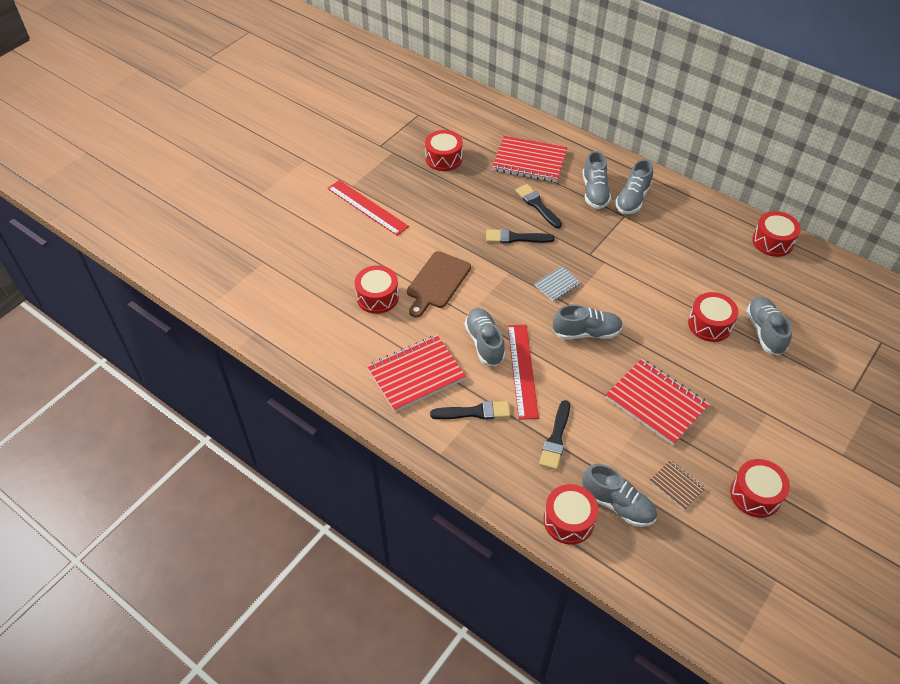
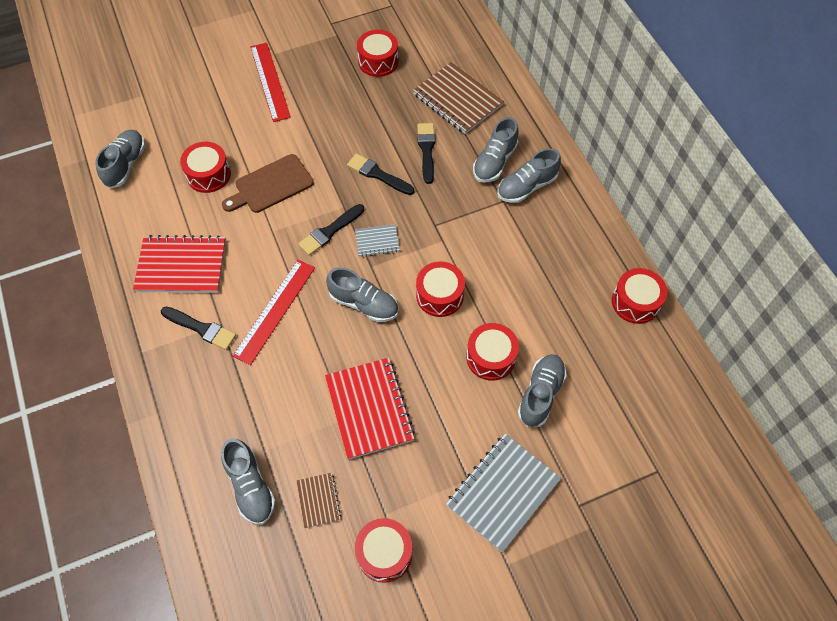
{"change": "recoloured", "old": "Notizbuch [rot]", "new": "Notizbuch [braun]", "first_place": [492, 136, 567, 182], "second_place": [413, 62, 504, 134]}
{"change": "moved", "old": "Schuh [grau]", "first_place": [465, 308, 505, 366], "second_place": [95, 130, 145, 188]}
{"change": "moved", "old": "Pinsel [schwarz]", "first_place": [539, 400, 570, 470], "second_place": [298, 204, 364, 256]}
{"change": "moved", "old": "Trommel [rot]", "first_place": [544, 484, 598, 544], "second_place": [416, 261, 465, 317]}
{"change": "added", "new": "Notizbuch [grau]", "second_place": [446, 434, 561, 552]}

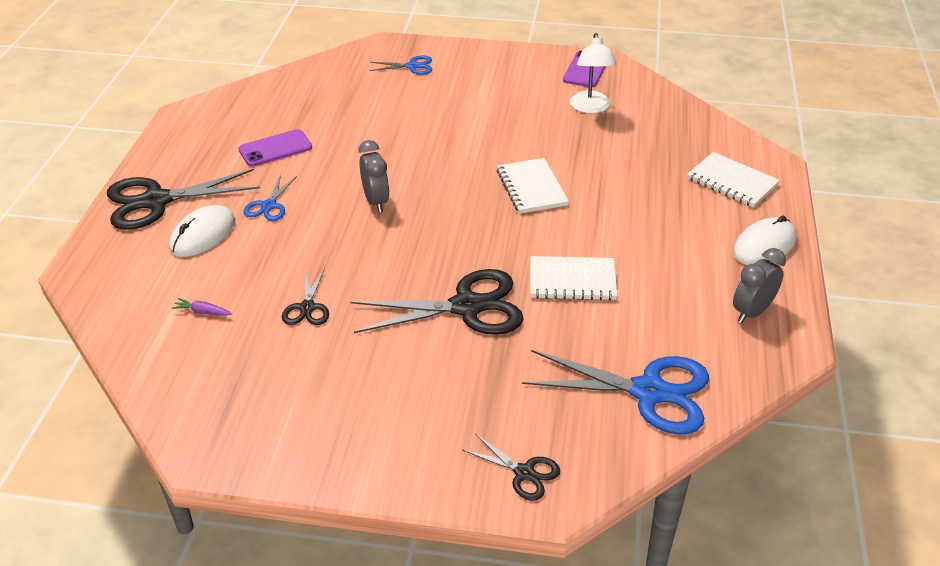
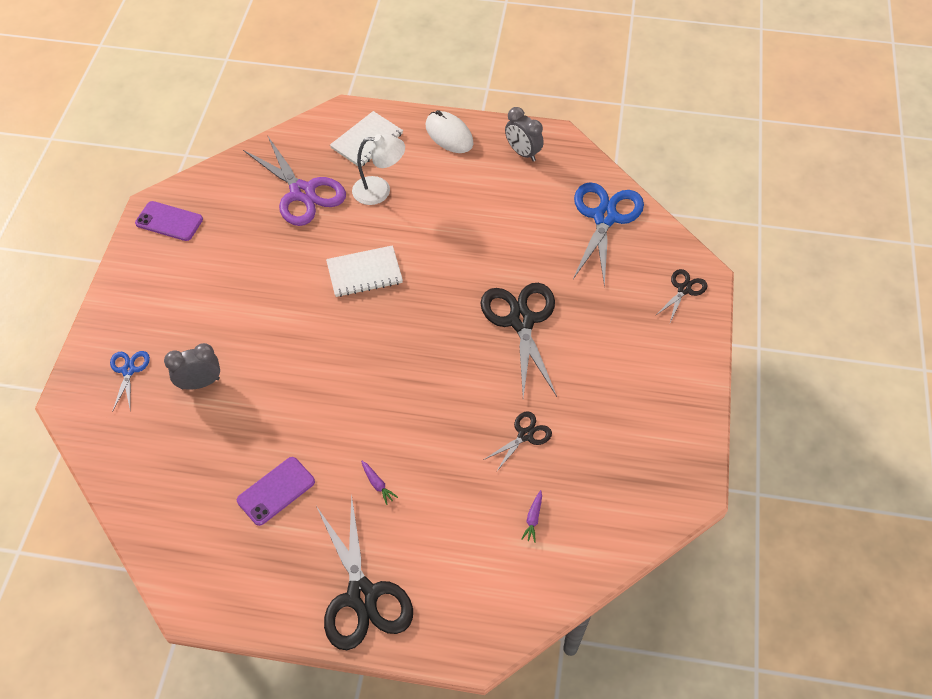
{"change": "moved", "old": "Lampe [weiß]", "first_place": [570, 33, 617, 114], "second_place": [352, 134, 405, 205]}
{"change": "turned", "old": "Handy [lila]", "first_place": [238, 129, 312, 167], "second_place": [237, 457, 315, 526], "degrees": 75}
{"change": "moved", "old": "Wecker [grau]", "first_place": [358, 140, 390, 212], "second_place": [164, 343, 220, 390]}
{"change": "replaced", "old": "Schere [blau]", "new": "Karotte [lila]", "first_place": [243, 174, 297, 221], "second_place": [361, 461, 398, 505]}
{"change": "removed", "old": "Computermaus [weiß]", "first_place": [169, 205, 235, 257]}
{"change": "removed", "old": "Notizbuch [weiß]", "first_place": [530, 256, 618, 300]}
{"change": "turned", "old": "Schere [schwarz]", "first_place": [282, 268, 329, 325], "second_place": [484, 411, 552, 472], "degrees": -45}
{"change": "added", "new": "Schere [lila]", "second_place": [243, 135, 346, 226]}

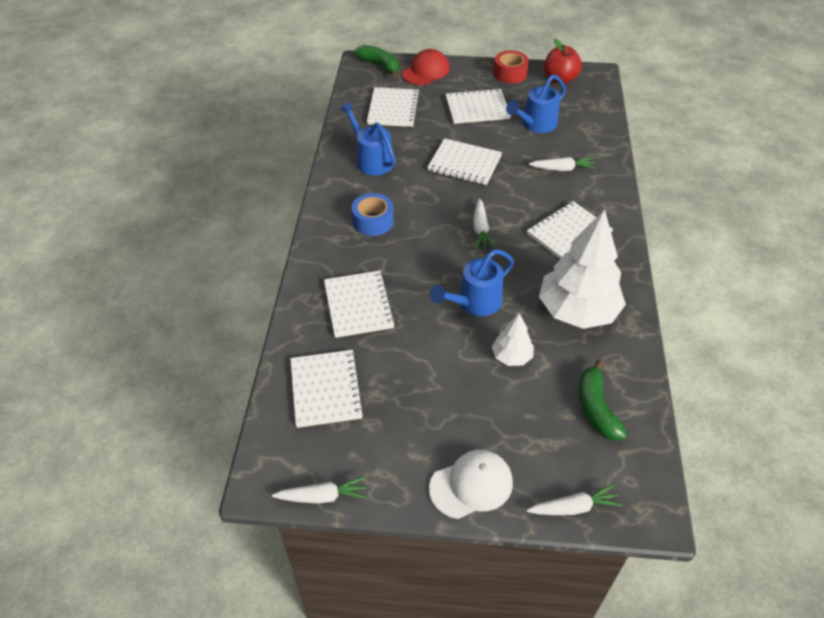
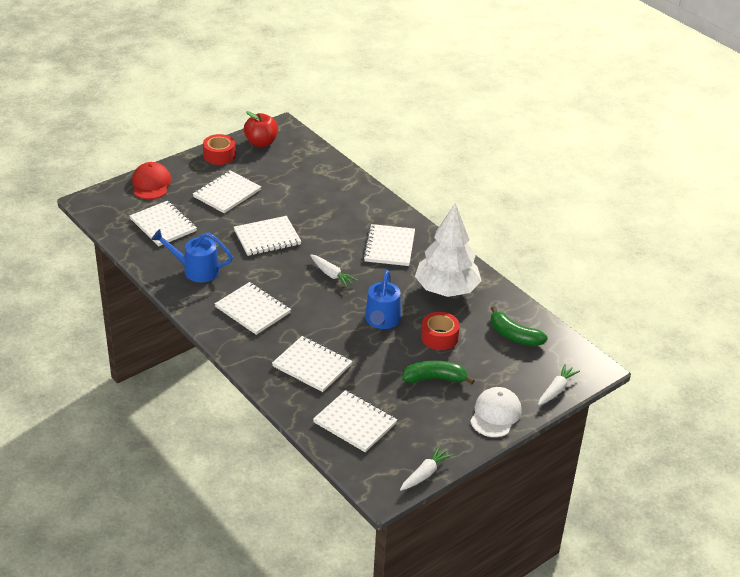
{"change": "moved", "old": "Banane [grün]", "first_place": [354, 45, 399, 78], "second_place": [402, 360, 475, 384]}
{"change": "removed", "old": "Gießkanne [blau]", "first_place": [506, 74, 566, 133]}
{"change": "removed", "old": "Karotte [weiß]", "first_place": [529, 157, 596, 171]}
{"change": "replaced", "old": "Klebeband [blau]", "new": "Notizbuch [weiß]", "first_place": [352, 193, 394, 236], "second_place": [215, 282, 291, 335]}
{"change": "replaced", "old": "Baum [weiß]", "new": "Klebeband [rot]", "first_place": [492, 313, 534, 366], "second_place": [421, 312, 460, 350]}

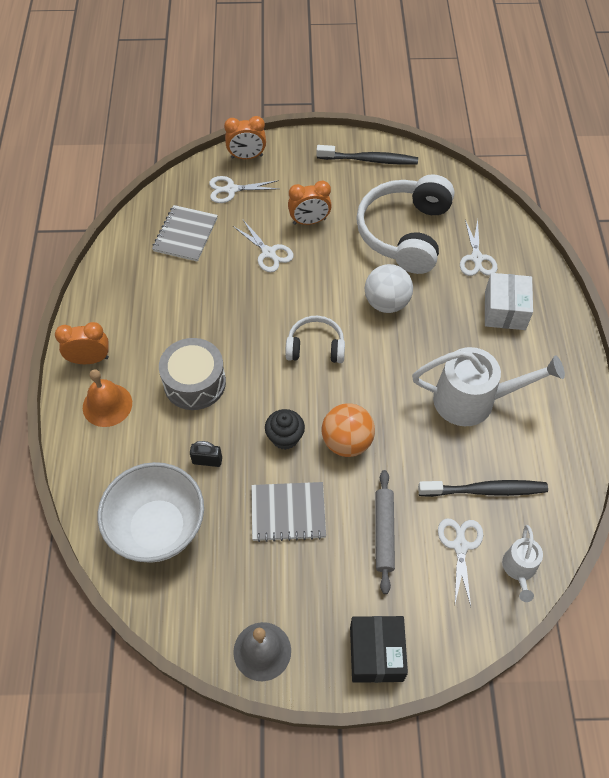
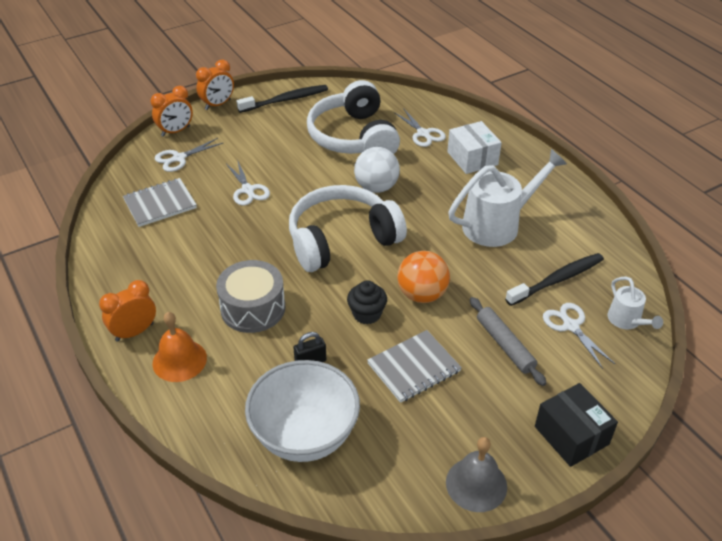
{"change": "moved", "old": "Wecker [orange]", "first_place": [288, 180, 332, 225], "second_place": [196, 59, 234, 110]}
{"change": "turned", "old": "Notizbuch [grau]", "first_place": [152, 205, 218, 262], "second_place": [123, 178, 197, 227], "degrees": 75}
{"change": "turned", "old": "Schere [weiß]", "first_place": [233, 220, 294, 272], "second_place": [226, 159, 270, 205], "degrees": 45}
{"change": "resized", "old": "Kopfhörer [weiß]", "first_place": [285, 316, 345, 363], "second_place": [289, 185, 407, 272], "factor": 1.87}

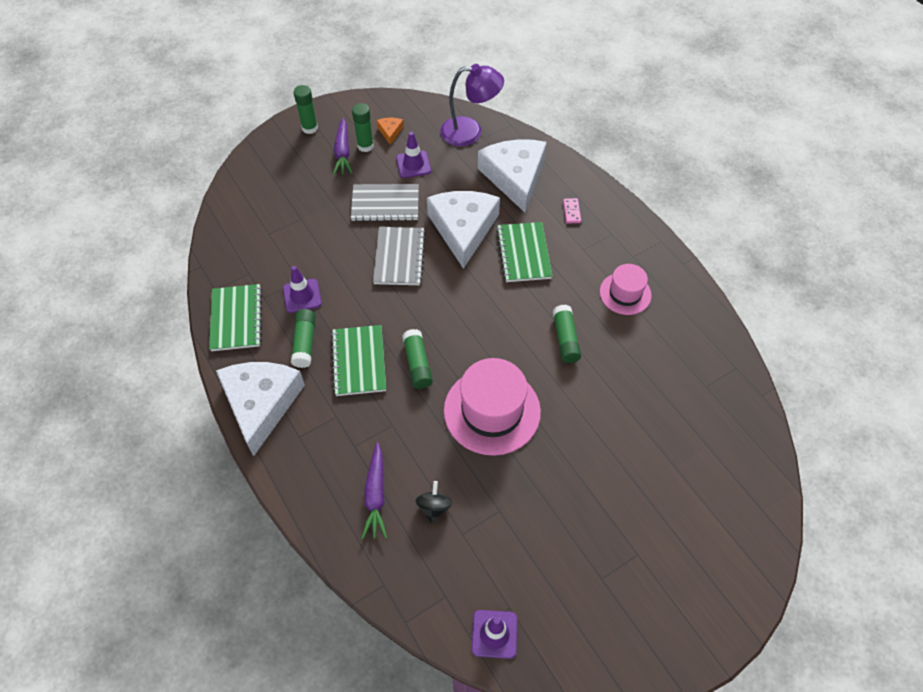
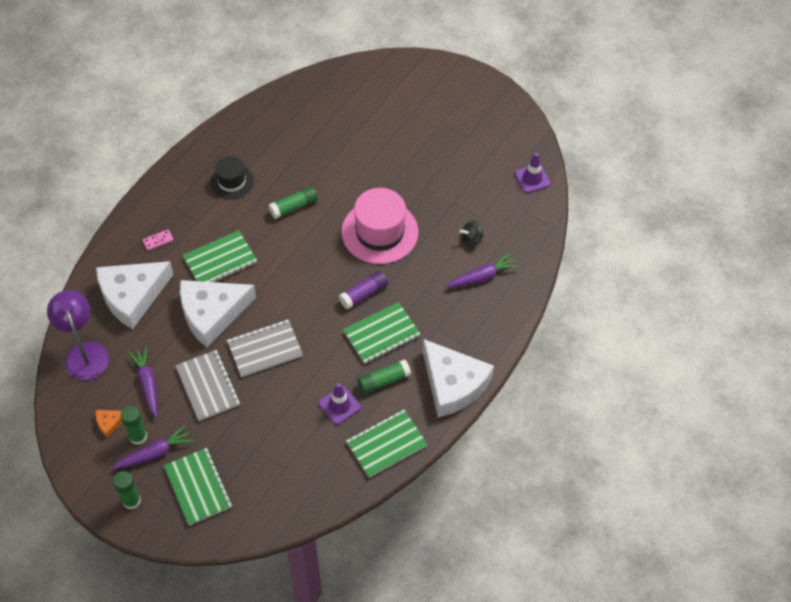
{"change": "replaced", "old": "Leitkegel [lila]", "new": "Karotte [lila]", "first_place": [396, 132, 431, 178], "second_place": [128, 346, 158, 418]}
{"change": "recoloured", "old": "Hut [rosa]", "new": "Hut [schwarz]", "first_place": [600, 264, 652, 315], "second_place": [210, 156, 254, 199]}
{"change": "recoloured", "old": "Klebestift [grün]", "new": "Klebestift [lila]", "first_place": [402, 329, 433, 389], "second_place": [339, 271, 388, 309]}
{"change": "turned", "old": "Käse [weiß]", "first_place": [216, 362, 305, 456], "second_place": [423, 339, 494, 417], "degrees": -105}
{"change": "added", "new": "Notizbuch [grün]", "second_place": [164, 448, 232, 526]}

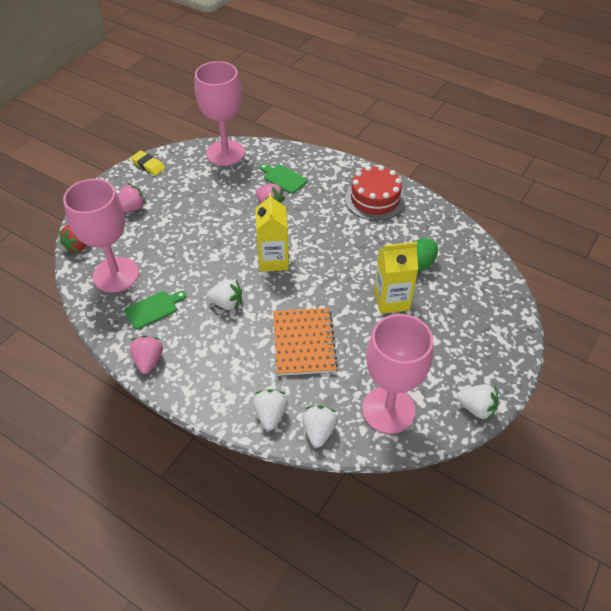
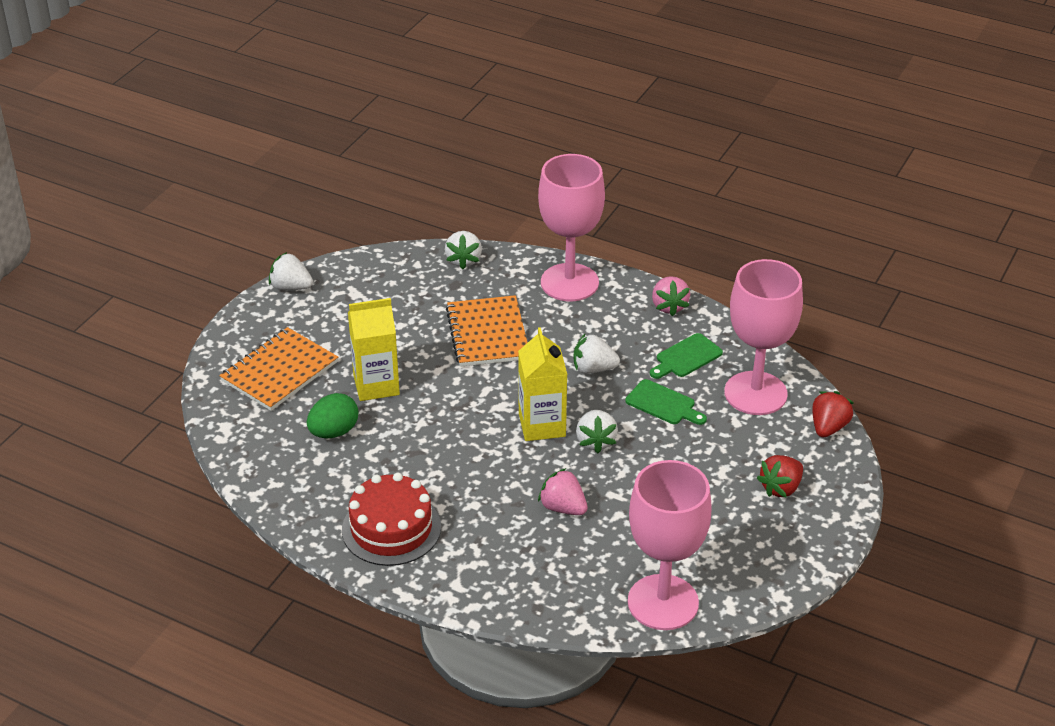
{"change": "removed", "old": "Radiergummi [gelb]", "first_place": [131, 151, 165, 176]}
{"change": "moved", "old": "Schneidebrett [grün]", "first_place": [259, 164, 307, 194], "second_place": [625, 379, 707, 425]}
{"change": "recoloured", "old": "Erdbeere [rosa]", "new": "Erdbeere [rot]", "first_place": [118, 184, 146, 212], "second_place": [757, 455, 803, 498]}
{"change": "moved", "old": "Kelch [rosa]", "first_place": [362, 314, 433, 434], "second_place": [538, 154, 605, 301]}
{"change": "moved", "old": "Erdbeere [weiß]", "first_place": [253, 389, 288, 431], "second_place": [576, 410, 618, 453]}
{"change": "added", "new": "Notizbuch [orange]", "second_place": [219, 327, 338, 411]}

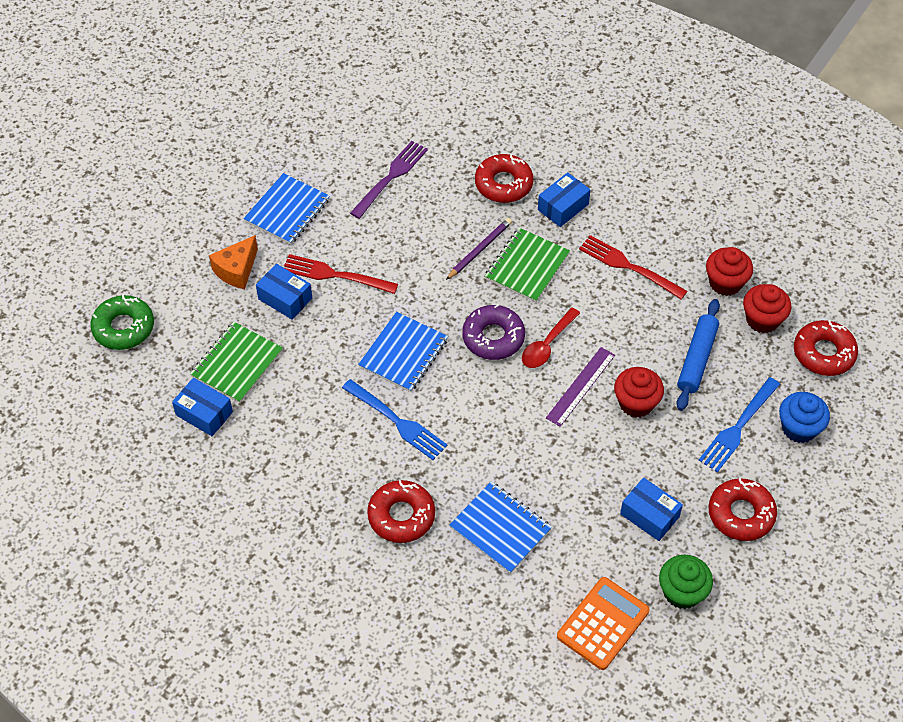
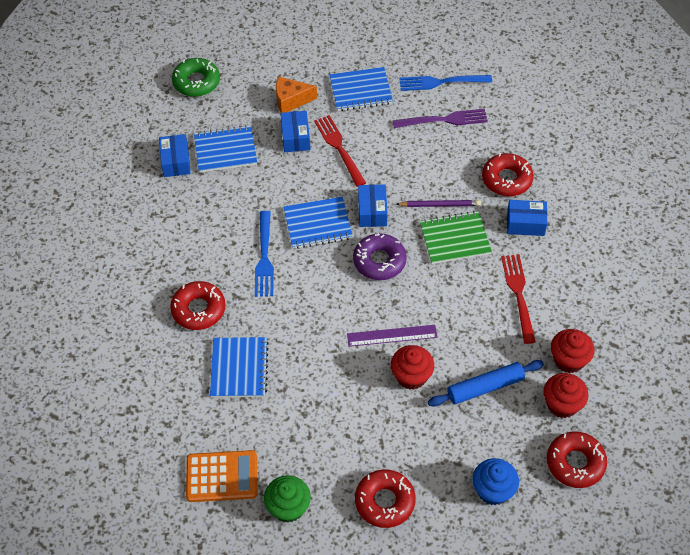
{"change": "removed", "old": "Löffel [rot]", "first_place": [522, 308, 580, 368]}
{"change": "recoloured", "old": "Notizbuch [grün]", "new": "Notizbuch [blau]", "first_place": [190, 322, 283, 403], "second_place": [194, 125, 257, 173]}
{"change": "moved", "old": "Gabel [blau]", "first_place": [699, 377, 780, 473], "second_place": [399, 75, 492, 91]}
{"change": "moved", "old": "Schachtel [blau]", "first_place": [620, 477, 683, 541], "second_place": [358, 184, 387, 227]}

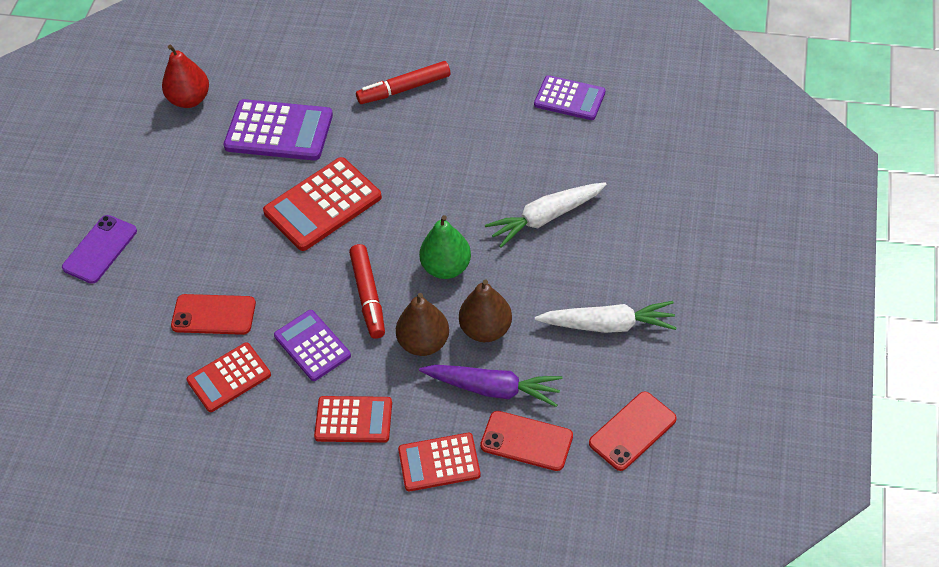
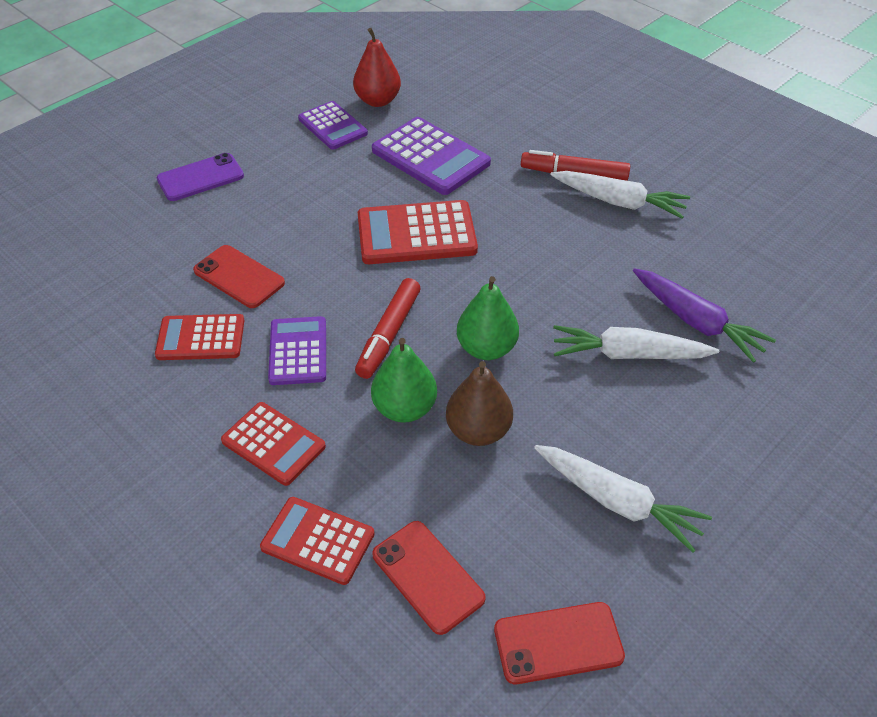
{"change": "moved", "old": "Taschenrechner [lila]", "first_place": [534, 75, 605, 120], "second_place": [298, 101, 368, 150]}
{"change": "recoloured", "old": "Birne [braun]", "new": "Birne [grün]", "first_place": [396, 293, 449, 356], "second_place": [371, 338, 437, 422]}
{"change": "moved", "old": "Karotte [lila]", "first_place": [419, 365, 563, 407], "second_place": [633, 268, 776, 363]}
{"change": "added", "new": "Karotte [weiß]", "second_place": [551, 171, 690, 219]}

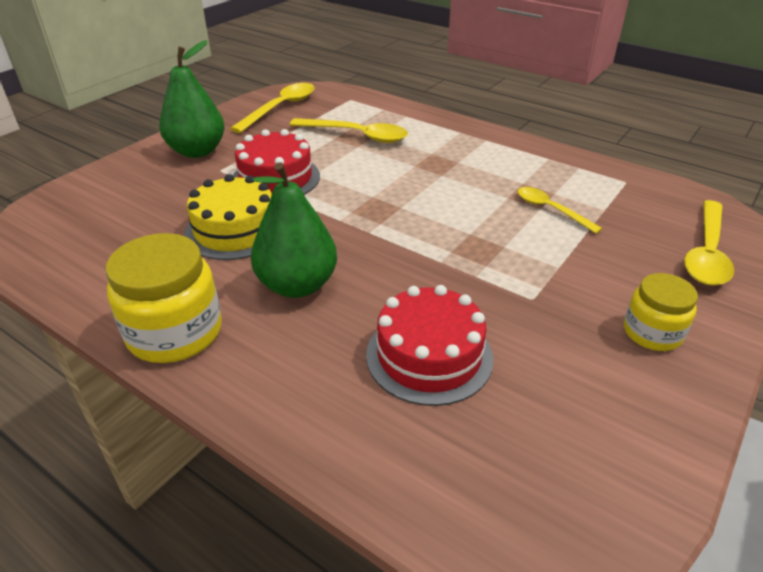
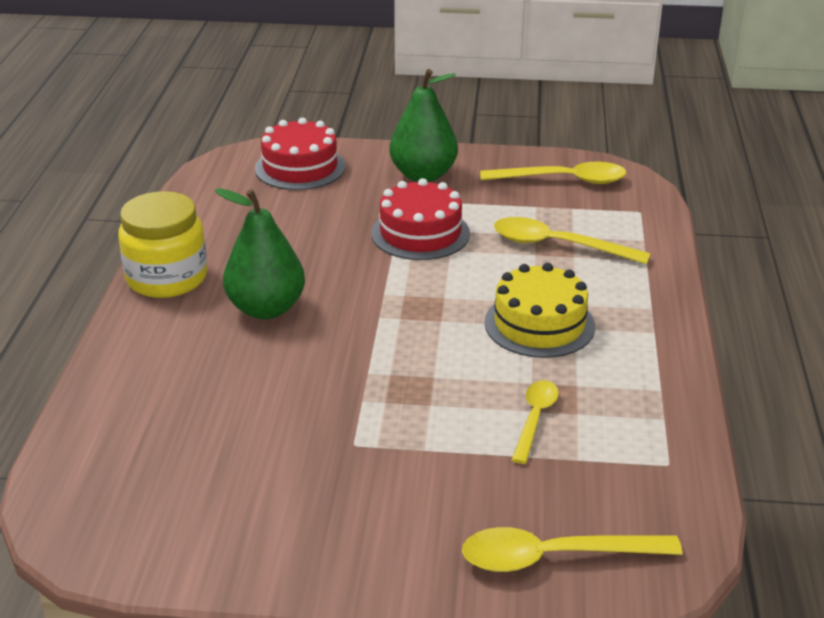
{"change": "turned", "old": "Löffel [gelb]", "first_place": [290, 118, 408, 143], "second_place": [494, 217, 651, 264], "degrees": 120}
{"change": "moved", "old": "Kuchen [gelb]", "first_place": [184, 174, 272, 260], "second_place": [484, 263, 595, 358]}
{"change": "removed", "old": "Einmachglas [gelb]", "first_place": [624, 273, 698, 351]}
{"change": "moved", "old": "Kuchen [rot]", "first_place": [366, 285, 493, 406], "second_place": [255, 117, 346, 190]}

